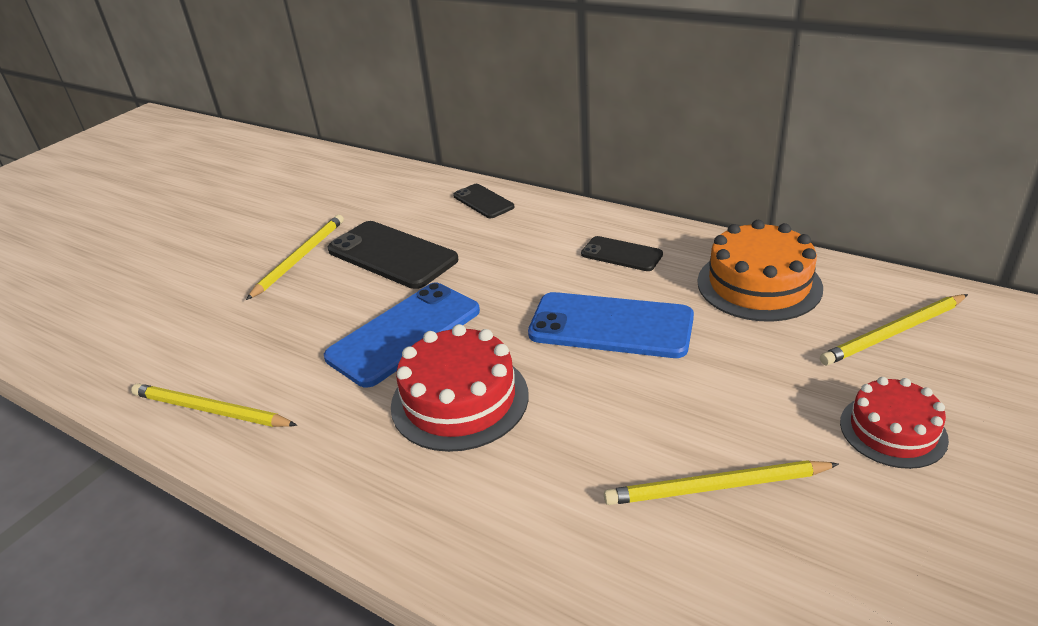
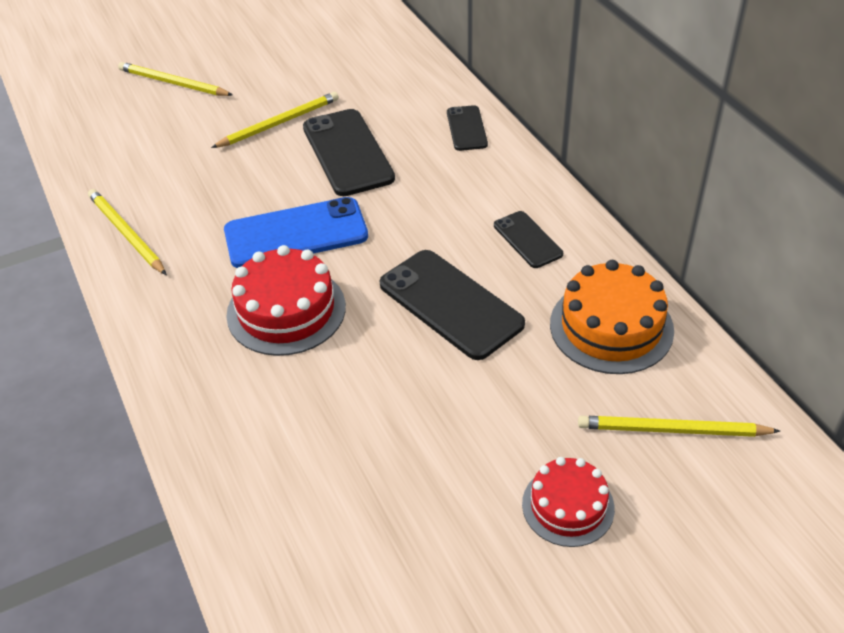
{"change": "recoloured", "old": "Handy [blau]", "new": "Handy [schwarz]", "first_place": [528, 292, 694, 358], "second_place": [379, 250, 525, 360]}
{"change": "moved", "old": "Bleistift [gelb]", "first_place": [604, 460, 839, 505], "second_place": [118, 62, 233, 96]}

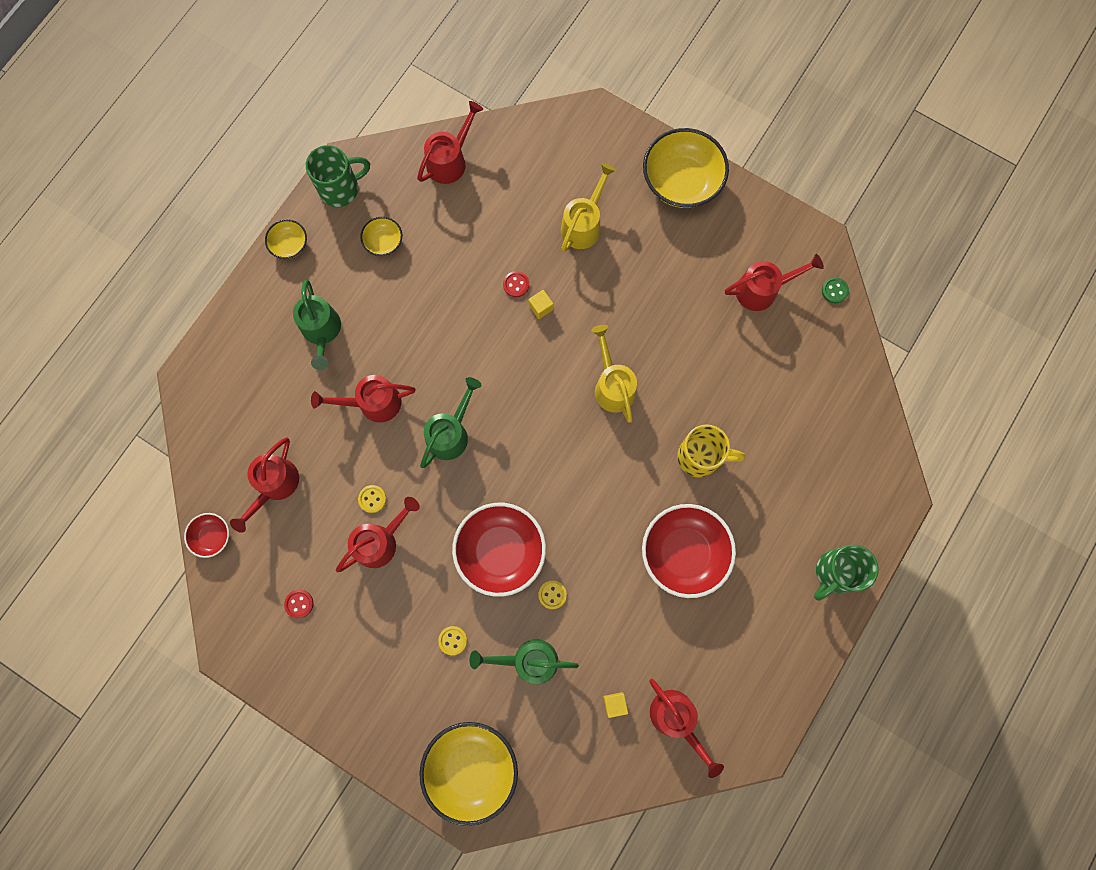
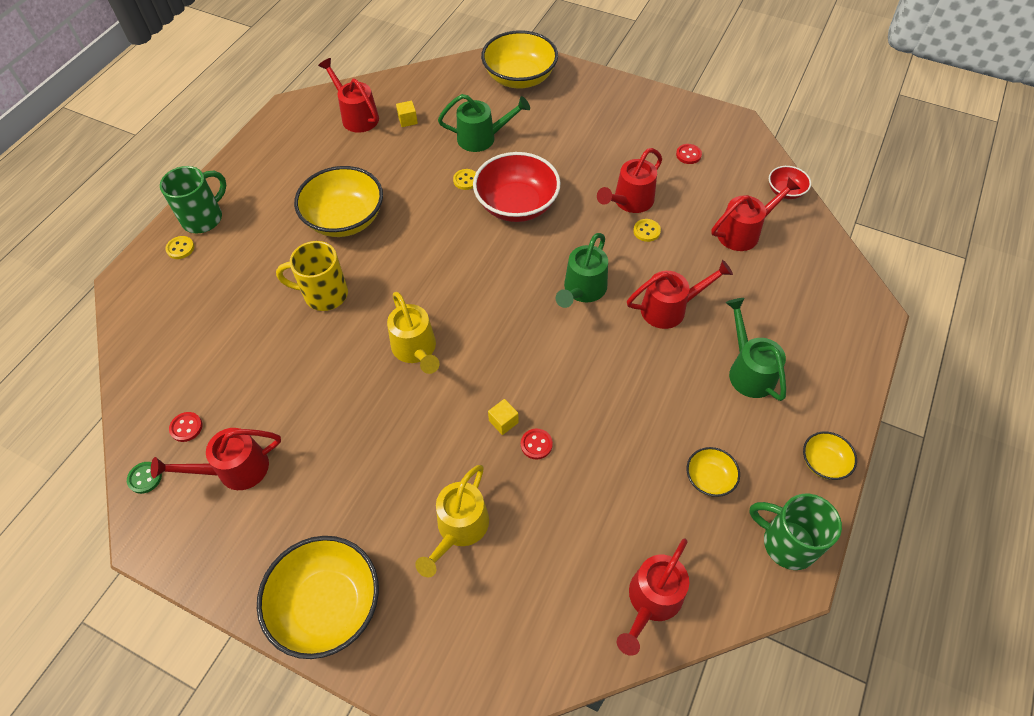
{"change": "turned", "old": "Tasse [grün]", "first_place": [306, 145, 370, 207], "second_place": [749, 494, 842, 570], "degrees": 60}
{"change": "turned", "old": "Gießkanne [rot]", "first_place": [230, 437, 299, 533], "second_place": [711, 177, 800, 251], "degrees": 45}
{"change": "recoloured", "old": "Schüssel [rot]", "new": "Schüssel [gelb]", "first_place": [642, 504, 736, 598], "second_place": [294, 166, 383, 237]}
{"change": "moved", "old": "Knopf [gelb]", "first_place": [438, 626, 467, 655], "second_place": [165, 236, 194, 259]}
{"change": "added", "new": "Knopf [rot]", "second_place": [169, 412, 203, 442]}

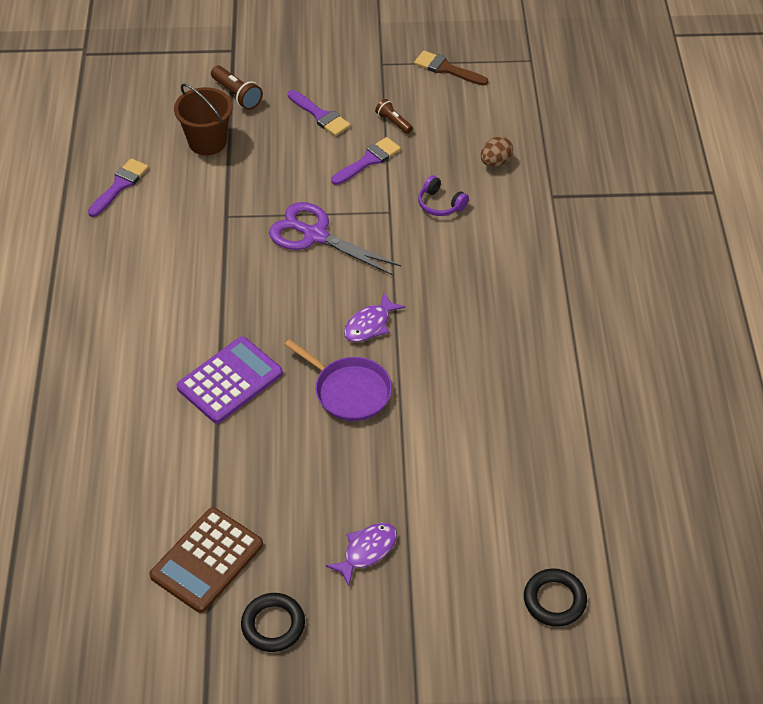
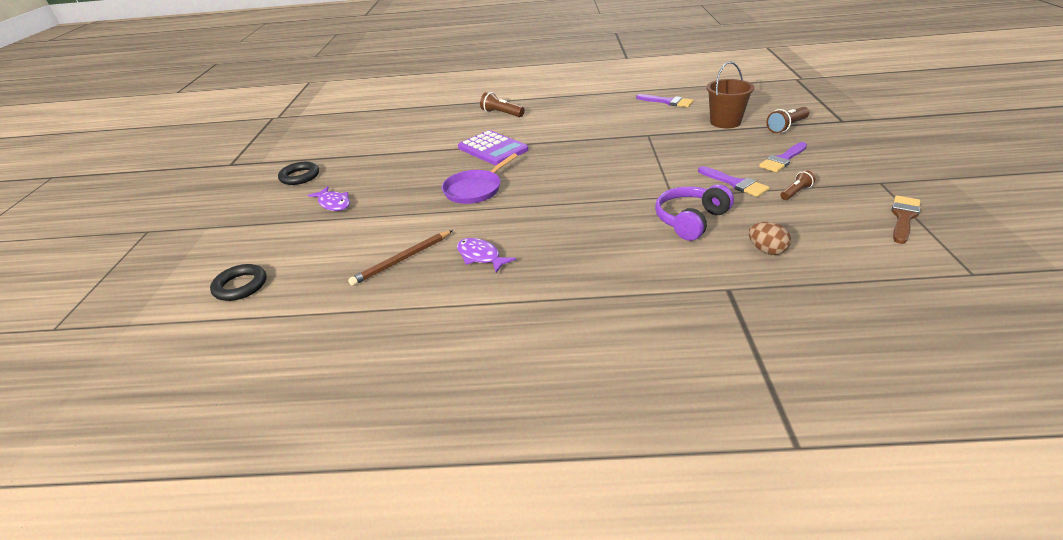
{"change": "resized", "old": "Kopfhörer [lila]", "first_place": [418, 175, 469, 216], "second_place": [655, 184, 734, 241], "factor": 1.6}
{"change": "removed", "old": "Schere [lila]", "first_place": [269, 202, 401, 275]}
{"change": "moved", "old": "Fisch [lila]", "first_place": [344, 292, 405, 342], "second_place": [457, 238, 516, 273]}
{"change": "removed", "old": "Taschenrechner [braun]", "first_place": [150, 507, 263, 613]}
{"change": "added", "new": "Taschenlampe [braun]", "second_place": [480, 92, 525, 117]}
{"change": "added", "new": "Bleistift [braun]", "second_place": [348, 230, 453, 286]}

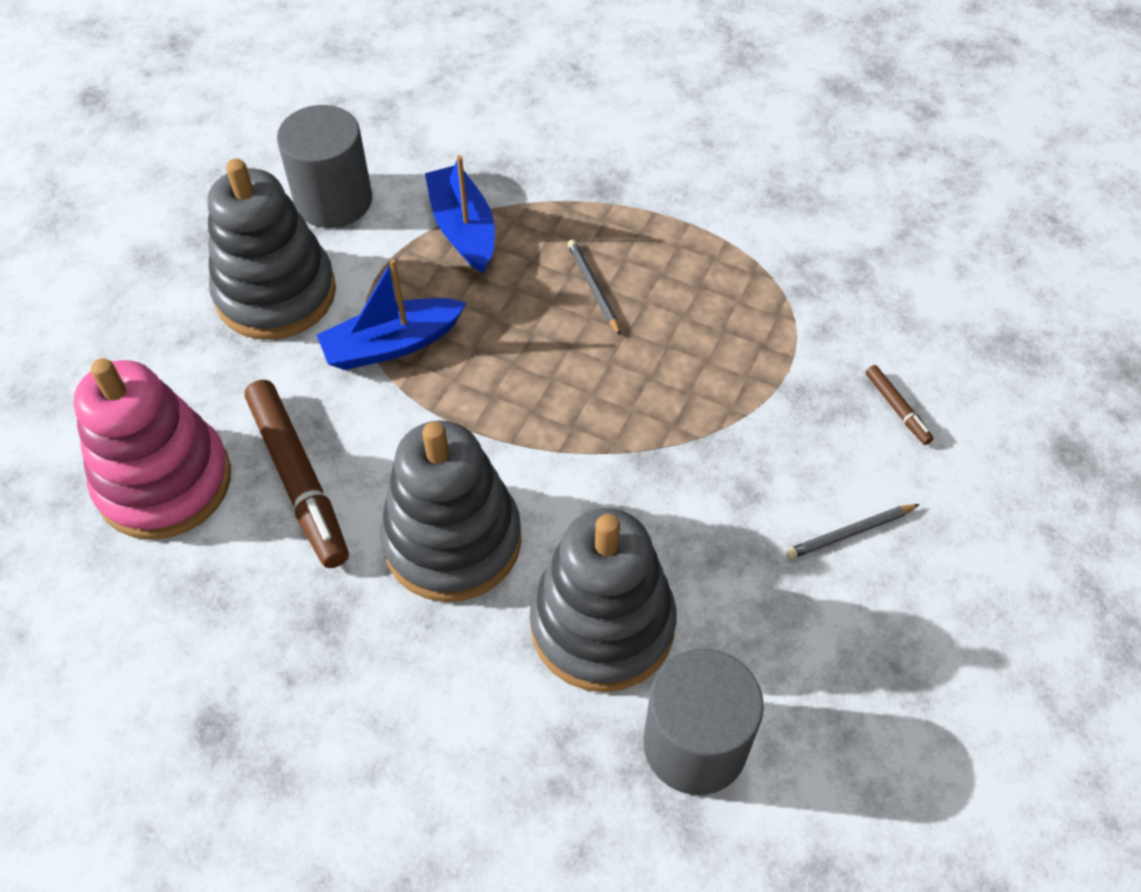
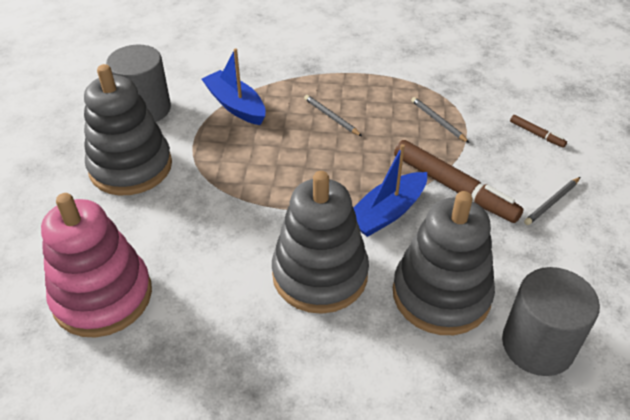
{"change": "moved", "old": "Boot [blau]", "first_place": [317, 259, 466, 370], "second_place": [353, 144, 427, 237]}
{"change": "moved", "old": "Filzstift [braun]", "first_place": [245, 380, 349, 568], "second_place": [394, 140, 524, 223]}
{"change": "added", "new": "Bleistift [grau]", "second_place": [411, 97, 469, 143]}

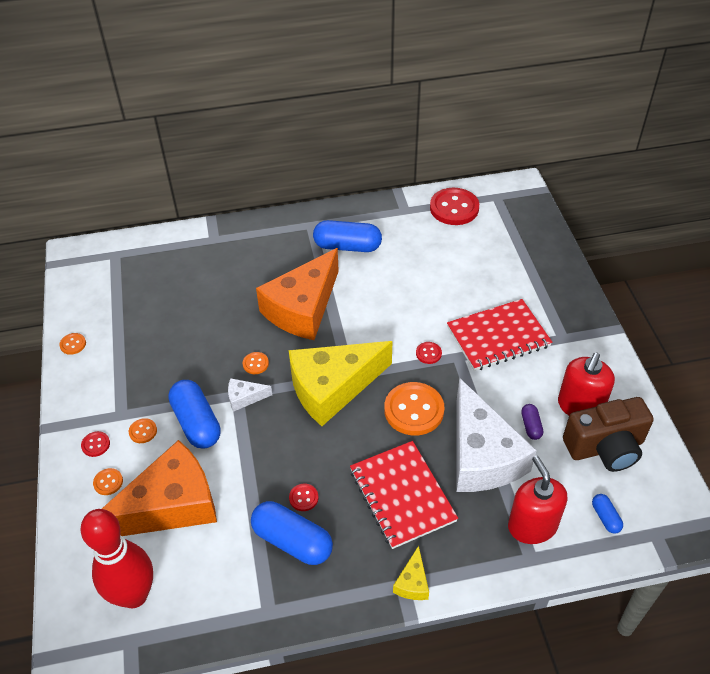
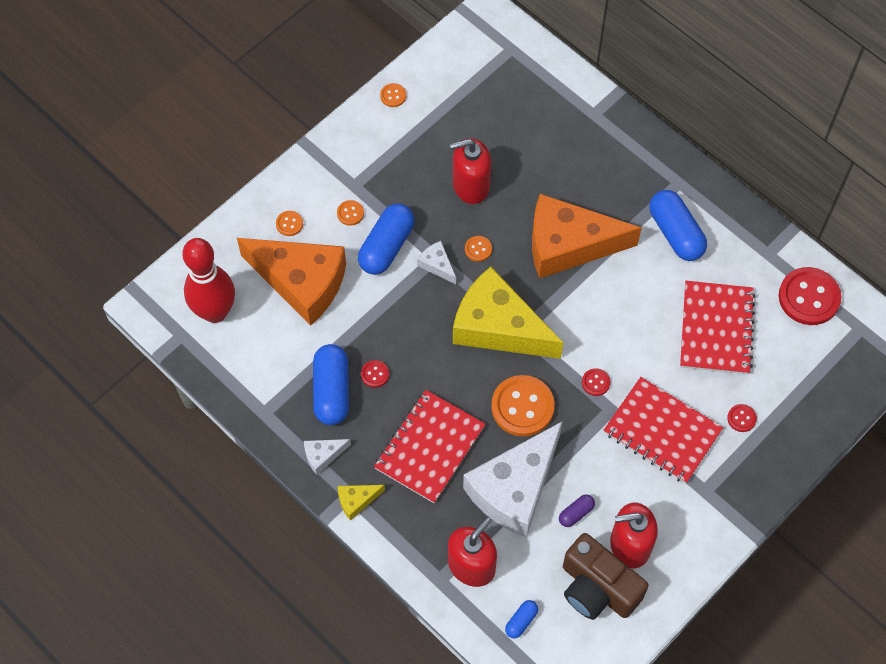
{"change": "moved", "old": "Knopf [rot]", "first_place": [81, 431, 110, 457], "second_place": [727, 404, 757, 432]}
{"change": "added", "new": "Seifenspender [rot]", "second_place": [450, 138, 491, 204]}
{"change": "added", "new": "Notizbuch [rot]", "second_place": [680, 281, 755, 375]}
{"change": "added", "new": "Käse [weiß]", "second_place": [304, 439, 351, 475]}

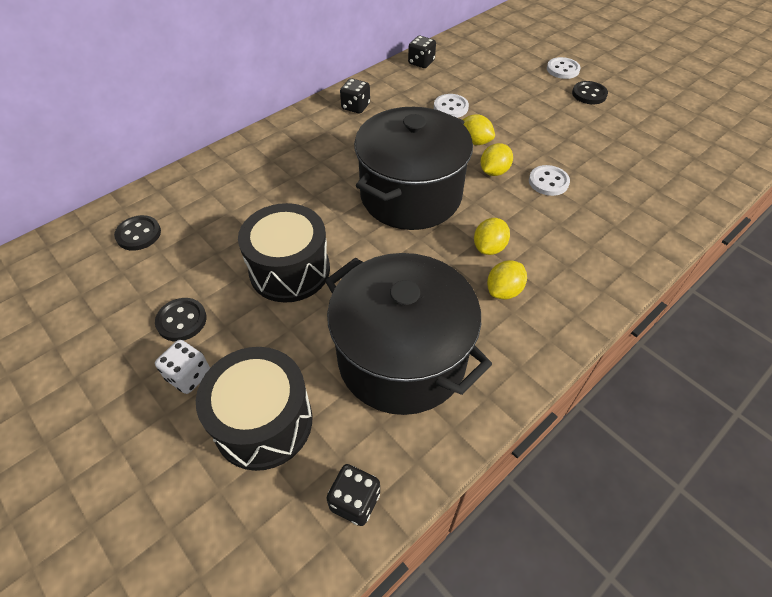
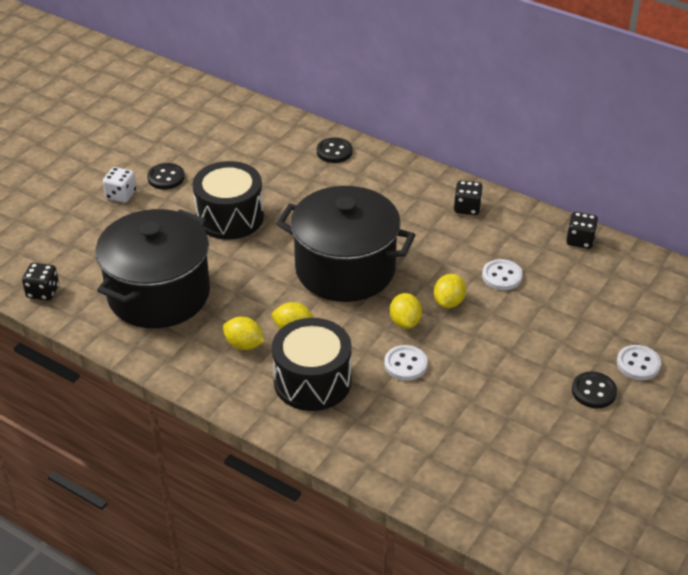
{"change": "turned", "old": "Zitrone [gelb]", "first_place": [480, 143, 513, 176], "second_place": [390, 293, 422, 329], "degrees": 60}
{"change": "moved", "old": "Knopf [schwarz]", "first_place": [114, 215, 161, 251], "second_place": [317, 138, 352, 163]}
{"change": "moved", "old": "Trommel [schwarz]", "first_place": [196, 347, 312, 471], "second_place": [272, 318, 352, 411]}

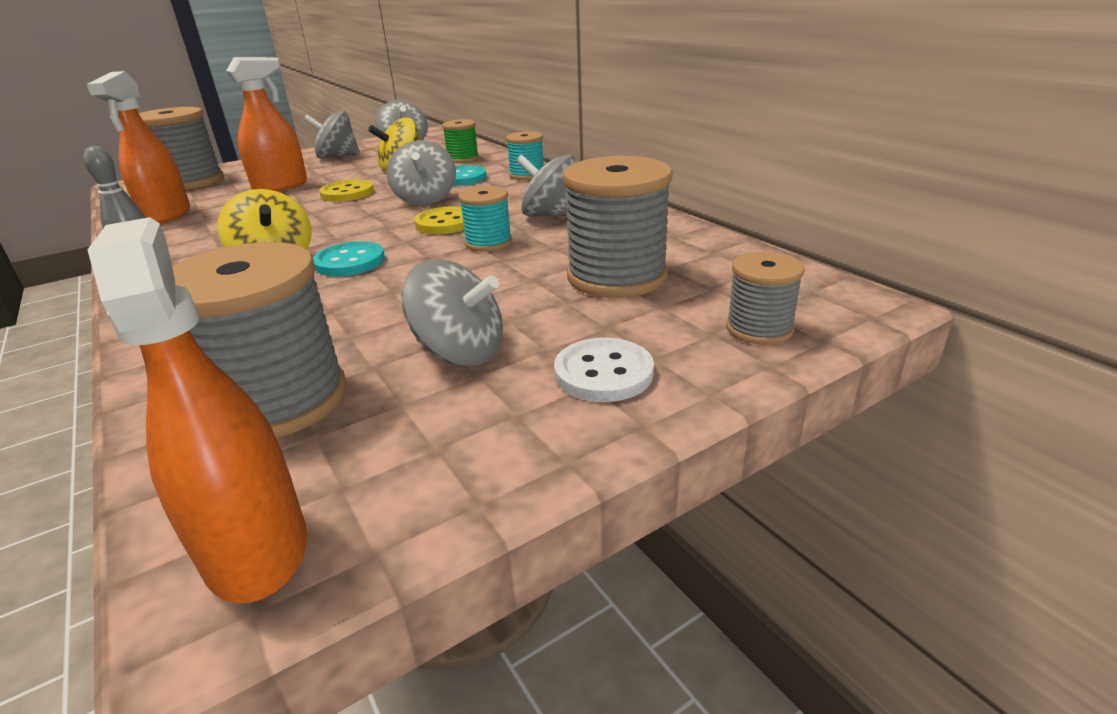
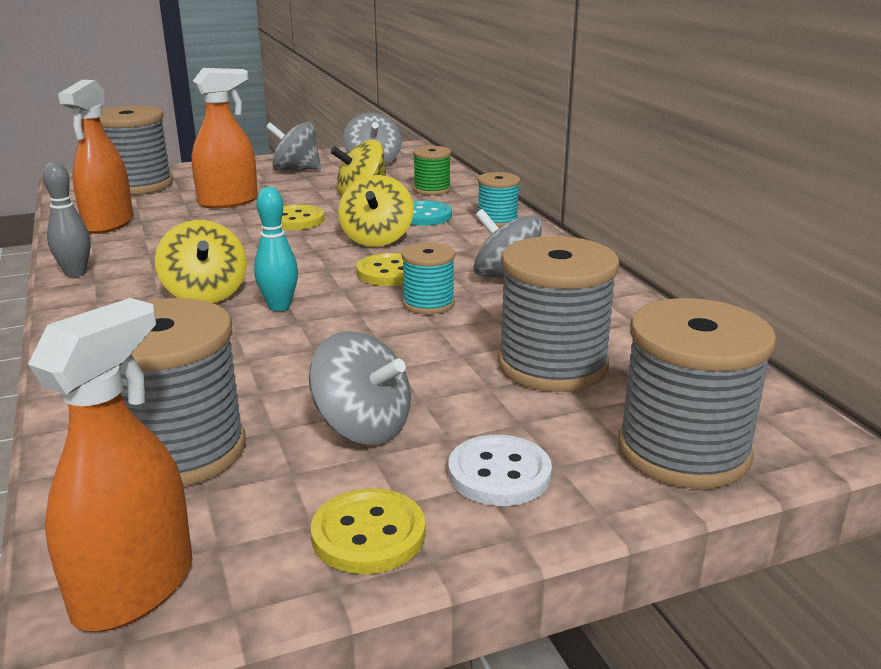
{"change": "recoloured", "old": "Kreisel [grau]", "new": "Kreisel [gelb]", "first_place": [387, 140, 456, 205], "second_place": [338, 175, 414, 247]}
{"change": "turned", "old": "Sprühflasche [orange]", "first_place": [87, 217, 307, 603], "second_place": [28, 298, 192, 631], "degrees": 45}
{"change": "replaced", "old": "Knopf [türkis]", "new": "Bowlingkegel [türkis]", "first_place": [313, 241, 385, 276], "second_place": [254, 187, 298, 311]}
{"change": "resized", "old": "Garnrolle [grau]", "first_place": [726, 252, 805, 345], "second_place": [618, 298, 776, 489], "factor": 1.83}
{"change": "added", "new": "Knopf [gelb]", "second_place": [311, 488, 426, 574]}

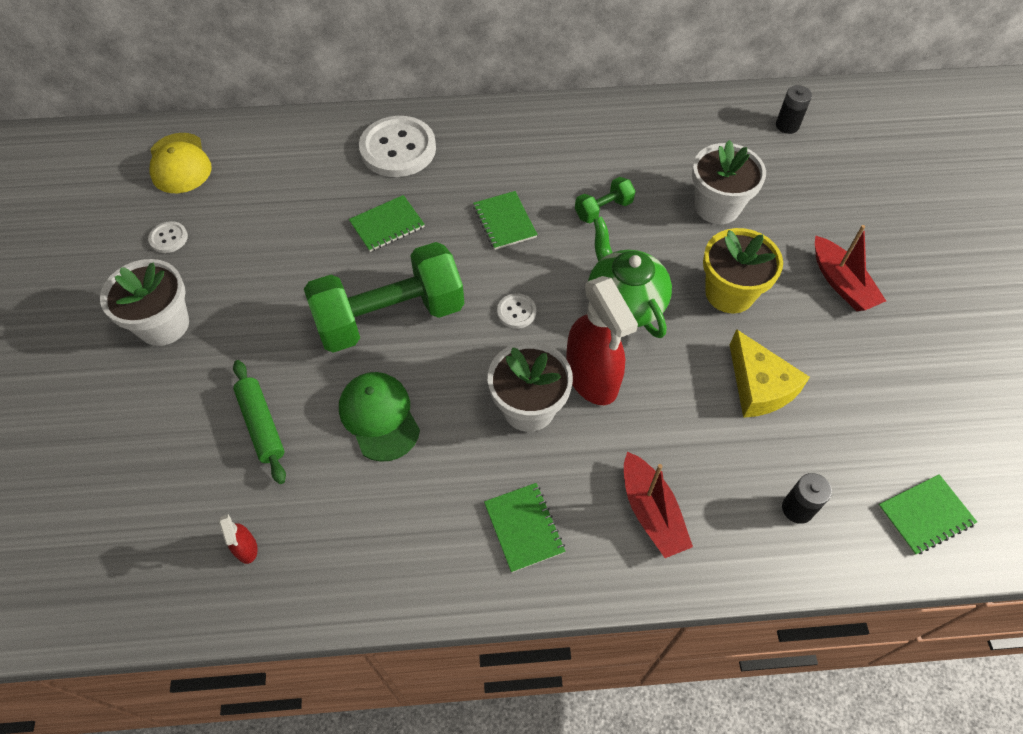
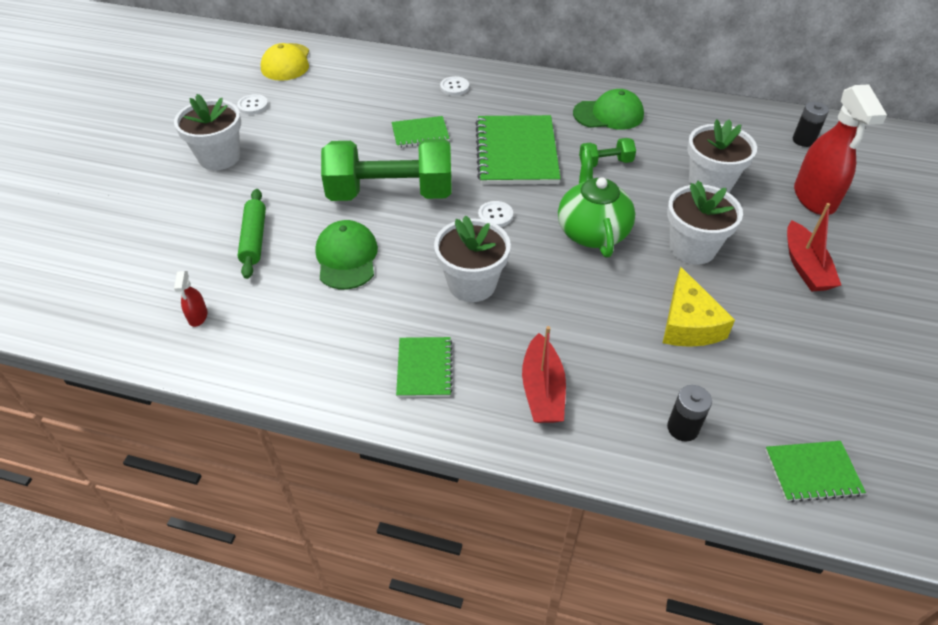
{"change": "resized", "old": "Knopf [weiß]", "first_place": [359, 116, 436, 177], "second_place": [440, 76, 469, 96], "factor": 0.45}
{"change": "resized", "old": "Notizbuch [grün]", "first_place": [473, 191, 538, 250], "second_place": [475, 115, 561, 185], "factor": 1.9}
{"change": "recoloured", "old": "Blumentopf [gelb]", "new": "Blumentopf [weiß]", "first_place": [703, 228, 783, 313], "second_place": [667, 181, 743, 265]}
{"change": "moved", "old": "Sprühflasche [rot]", "first_place": [566, 276, 638, 405], "second_place": [794, 85, 887, 215]}
{"change": "added", "new": "Kappe [grün]", "second_place": [573, 89, 644, 130]}

